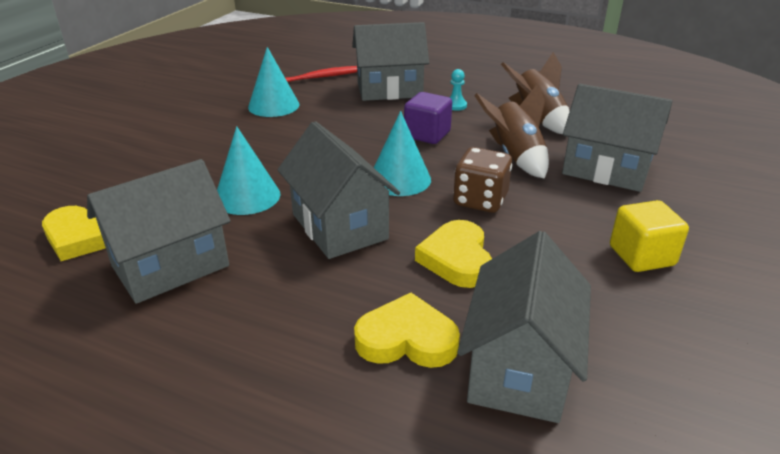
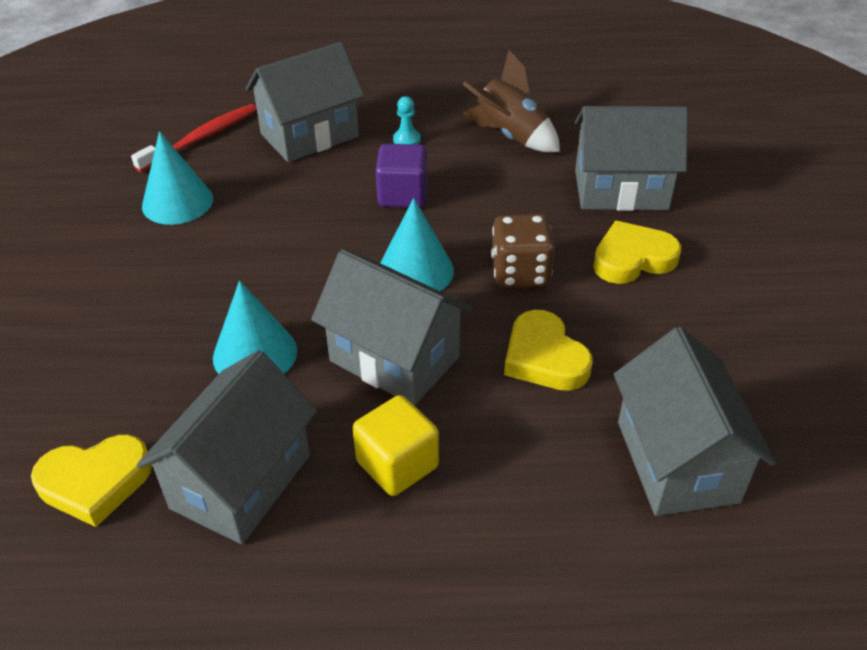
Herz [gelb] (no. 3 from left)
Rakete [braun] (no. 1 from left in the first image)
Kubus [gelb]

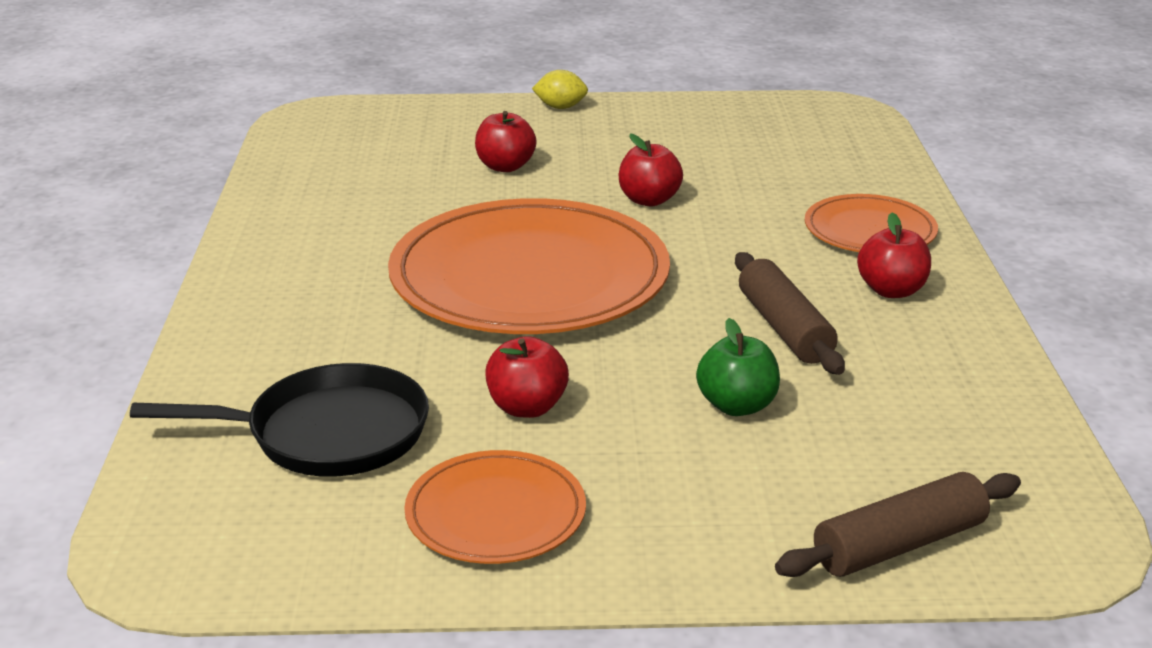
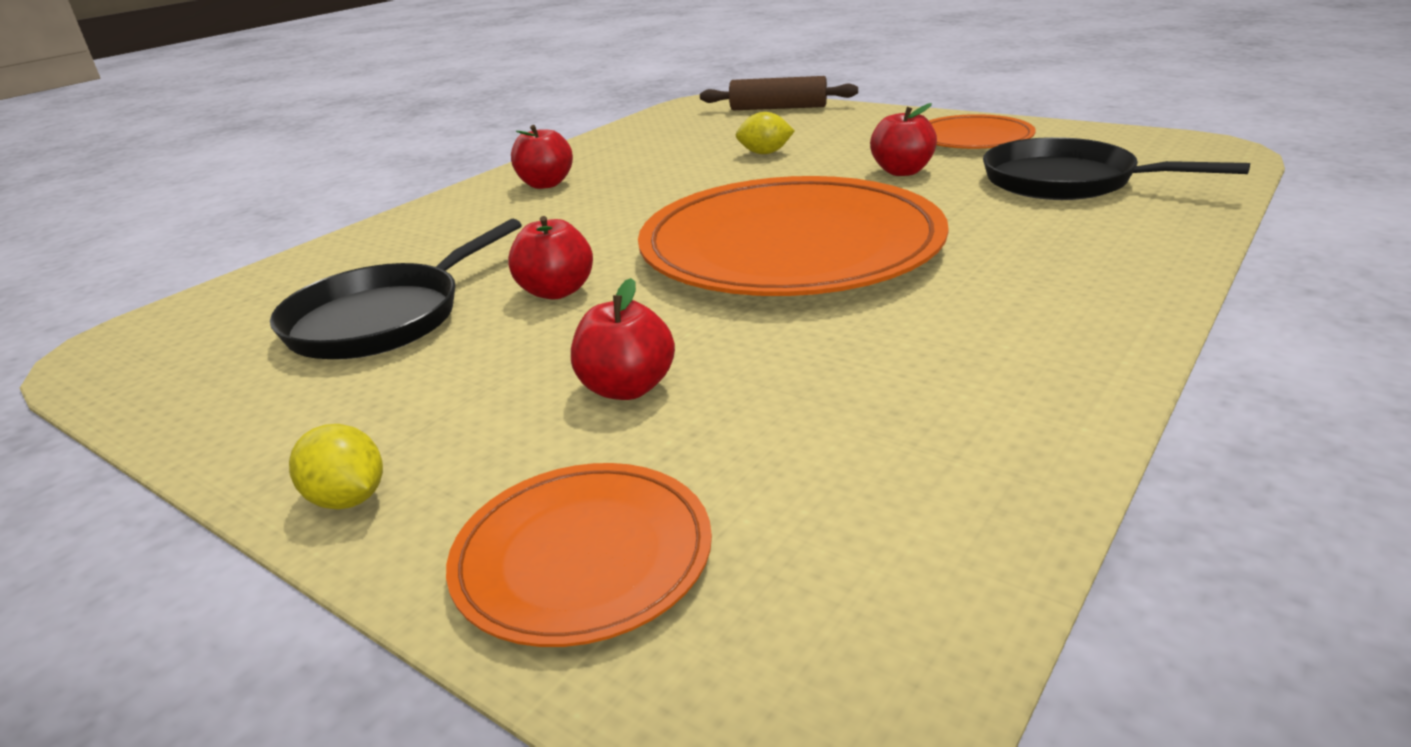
Zitrone [gelb] (no. 2 from left)
Nudelholz [braun] (no. 1 from left in the first image)
Teller [orange] (no. 1 from left)
Pfanne [schwarz] (no. 1 from left)

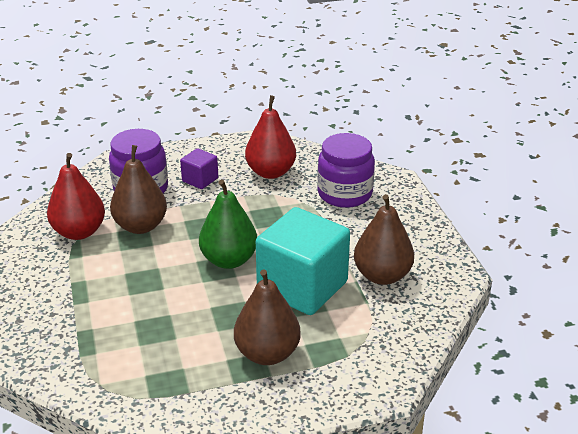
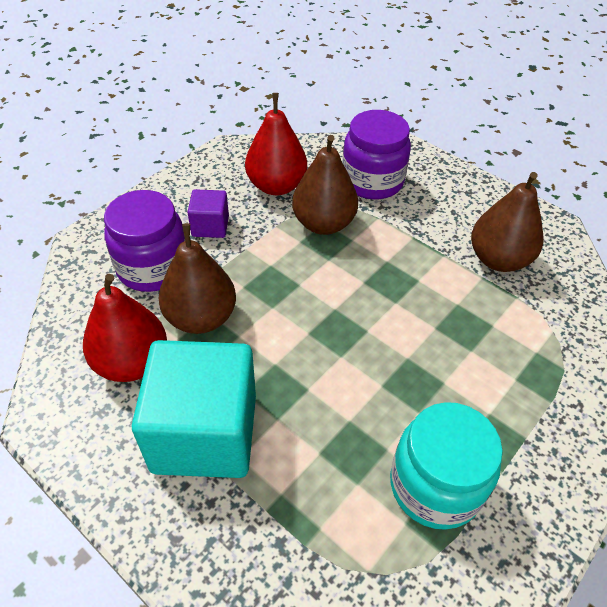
Birne [grün]
Birne [braun] (no. 2 from left)
Kubus [türkis]
Einmachglas [türkis]

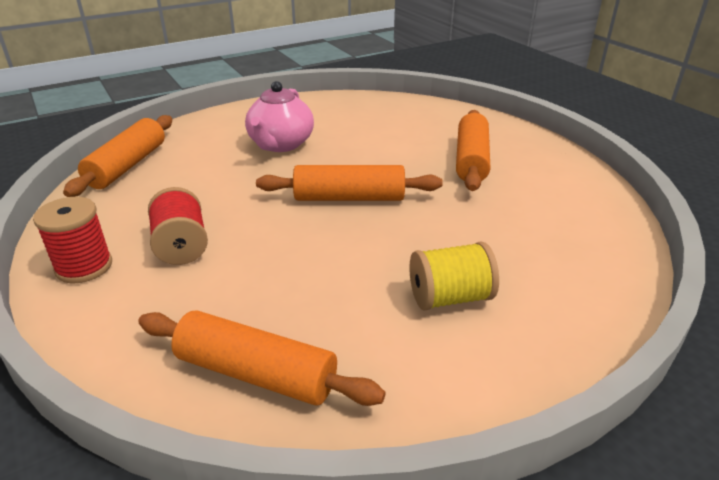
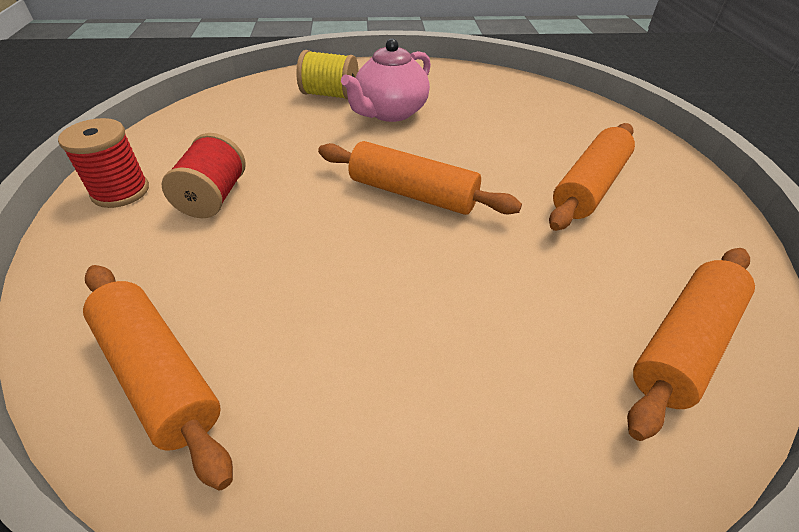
Nudelholz [orange] (no. 4 from left)
Garnrolle [gelb]

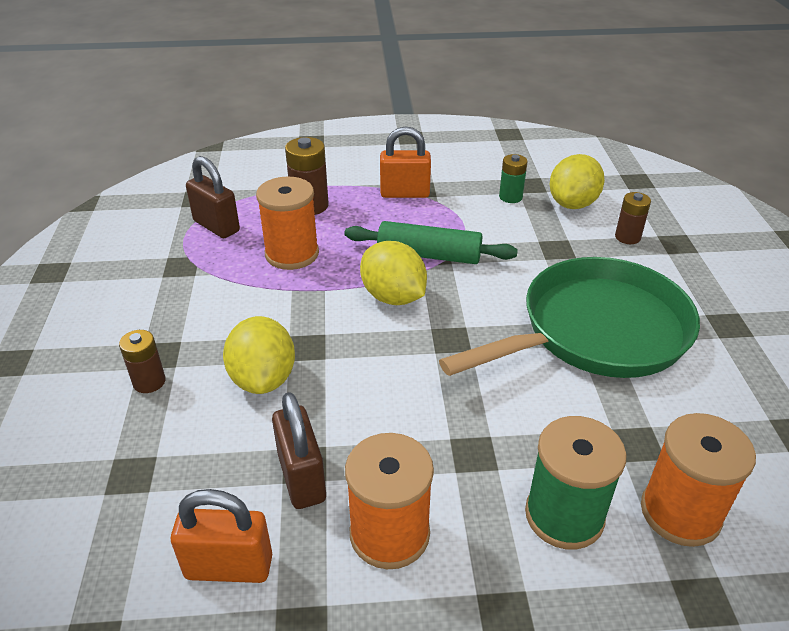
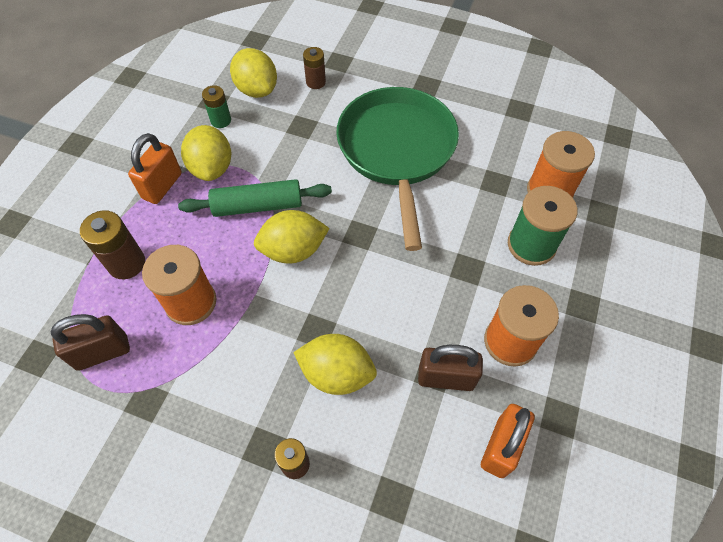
Nudelholz [grün]
Zitrone [gelb] (no. 1 from left)

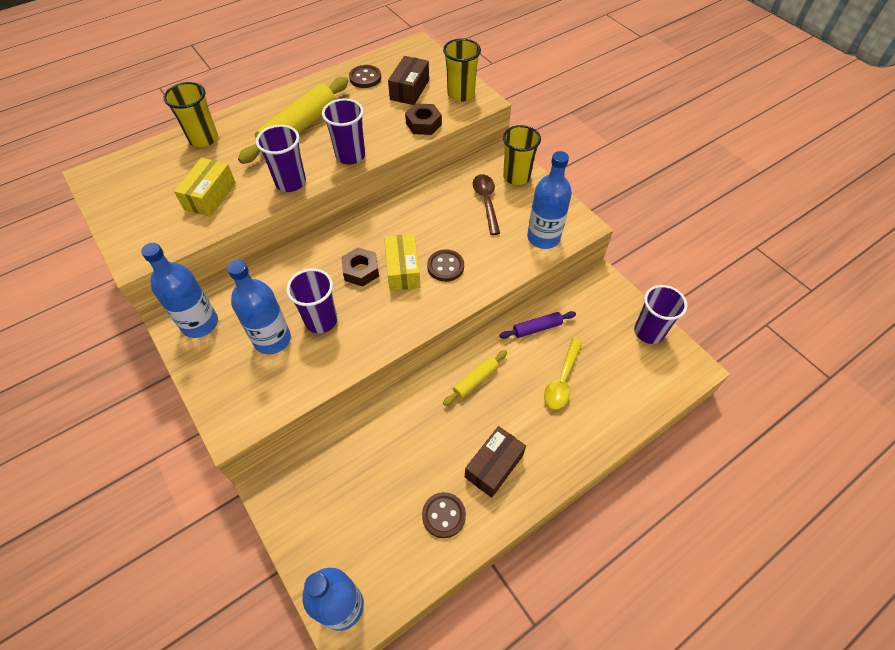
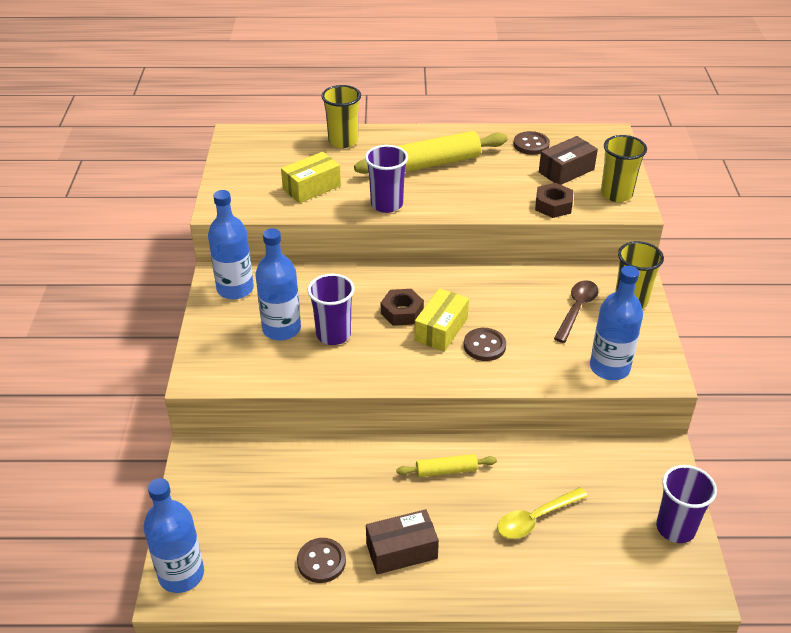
Becher [lila] (no. 3 from left in the first image)
Nudelholz [lila]

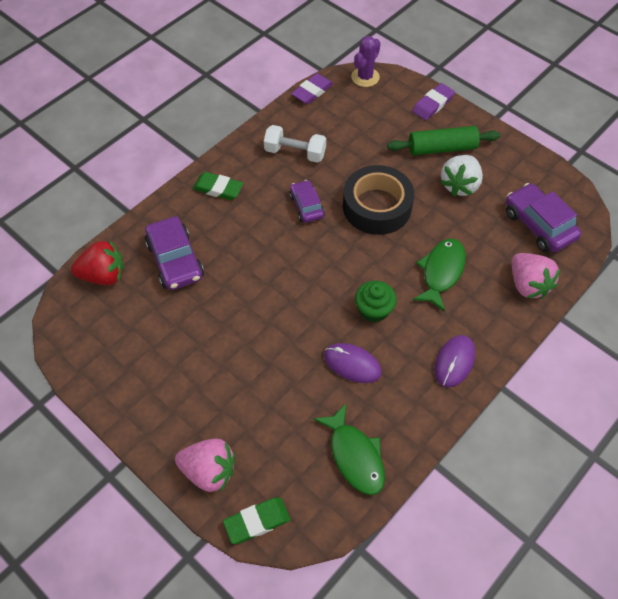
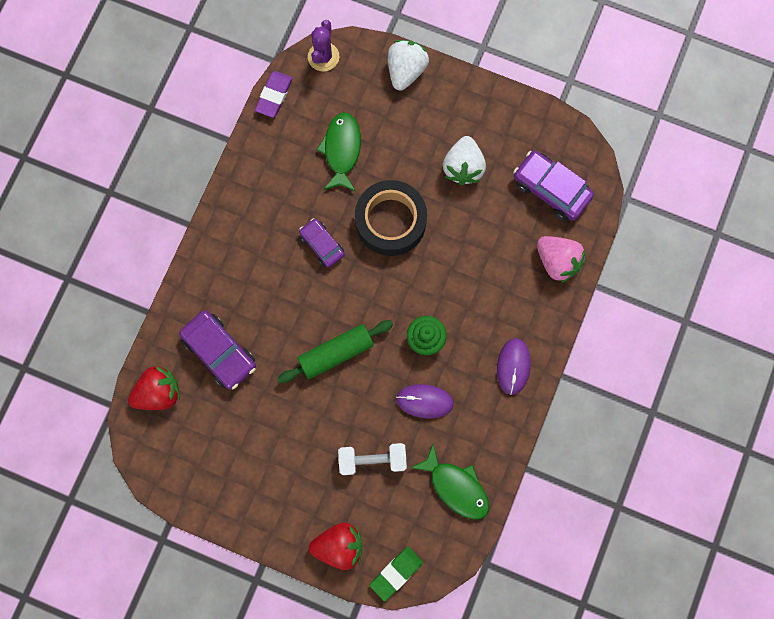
Erdbeere [rot] (no. 2 from left)
Radiergummi [grün] (no. 1 from left in the first image)
Hantel [weiß]
Nudelholz [grün]
Erdbeere [weiß] (no. 1 from left)
Fisch [grün] (no. 1 from left)

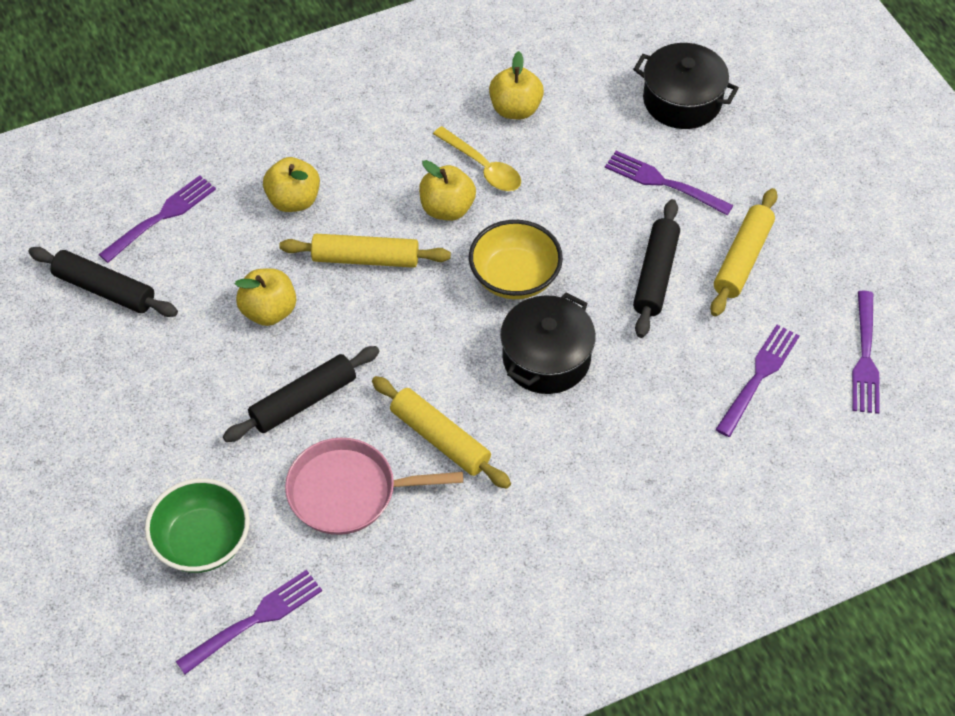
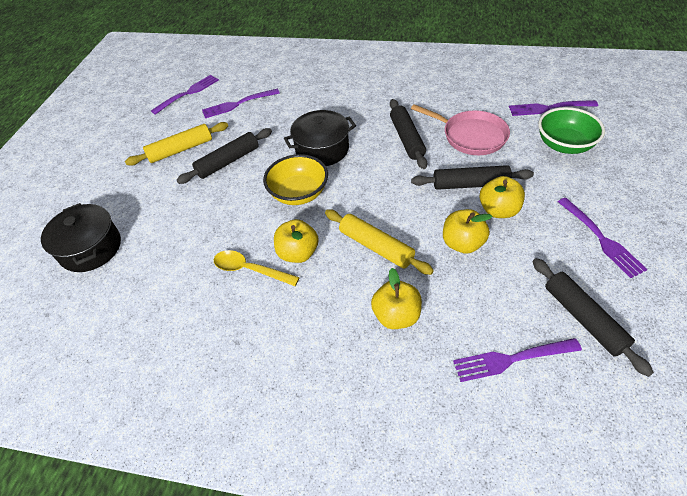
Nudelholz [schwarz] (no. 2 from left)
Löffel [gelb]
Apfel [gelb] (no. 4 from left)
Gabel [lila] (no. 5 from left)

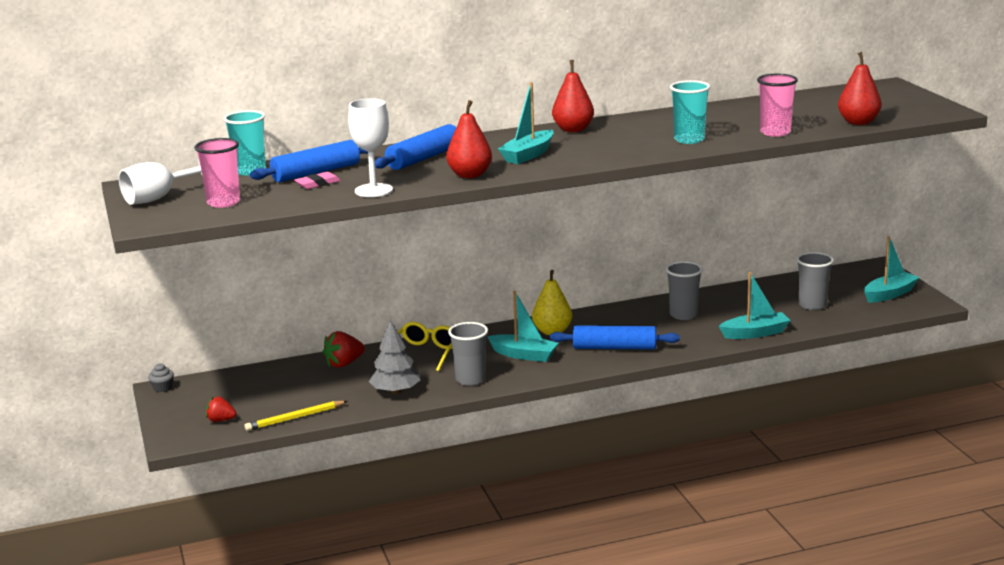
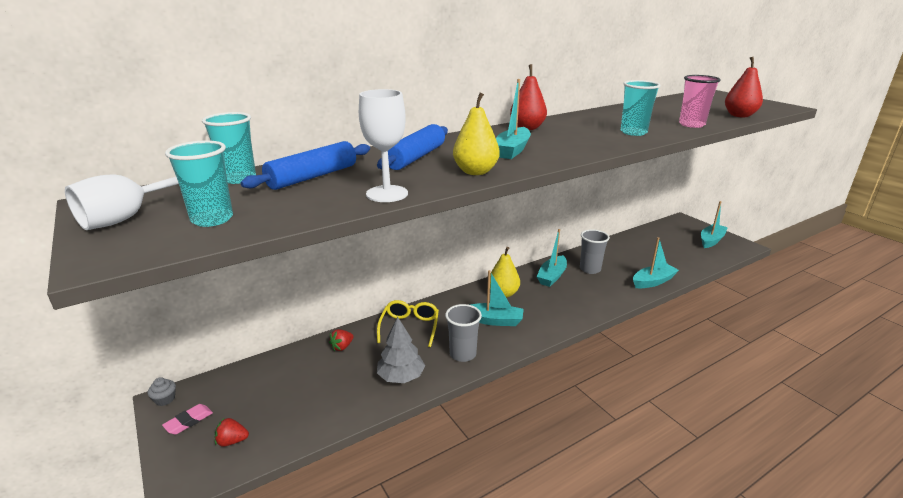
Becher [türkis] (no. 1 from left)
Bleistift [gelb]
Radiergummi [rosa]
Erdbeere [rot] (no. 2 from left)
Birne [gelb] (no. 1 from left)
Nudelholz [blau] (no. 3 from left in the first image)
Becher [grau] (no. 3 from left in the first image)
Boot [türkis] (no. 3 from left)

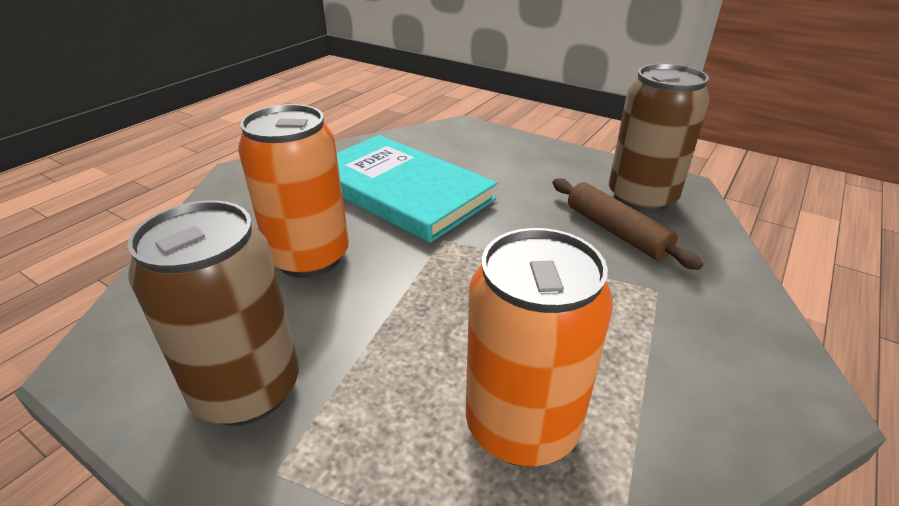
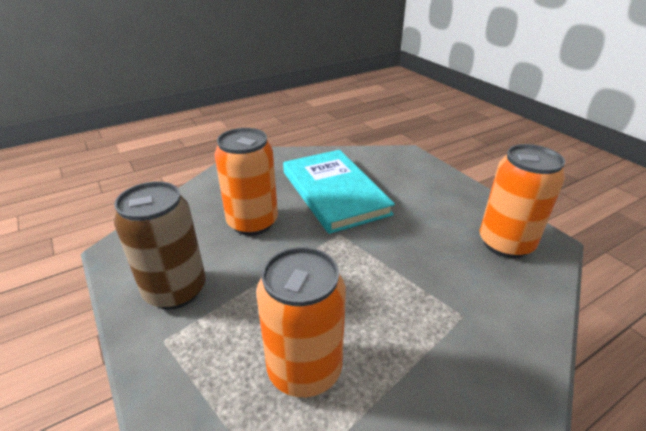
Nudelholz [braun]
Dose [orange] (no. 3 from left)

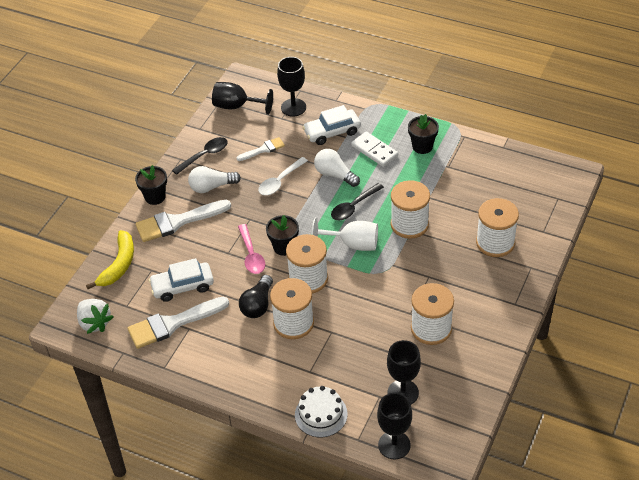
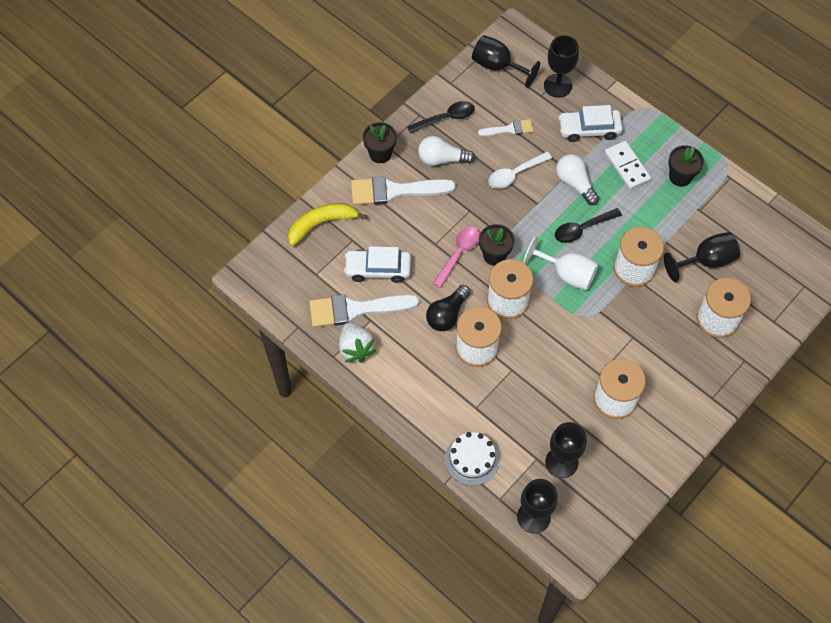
Erdbeere [weiß]
Banane [gelb]
Löffel [rosa]
Kelch [schwarz] (no. 5 from left)

